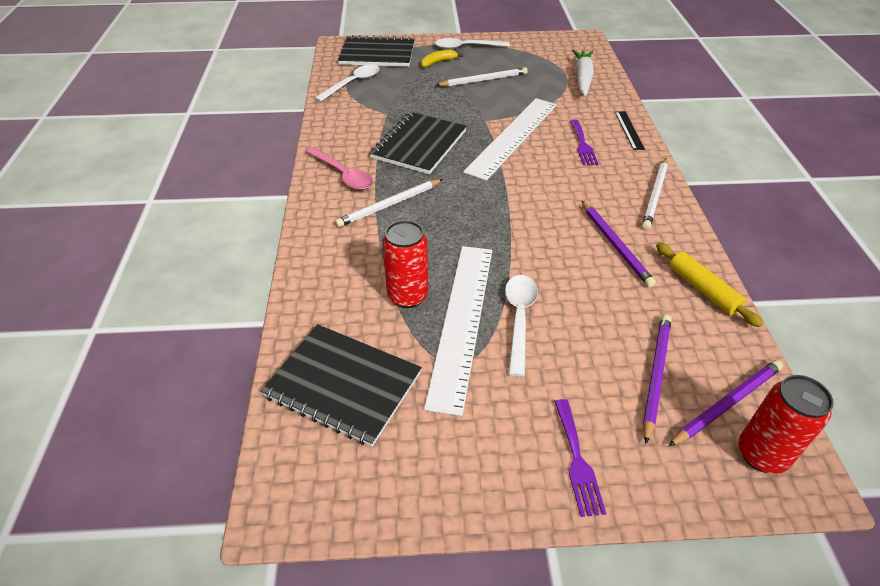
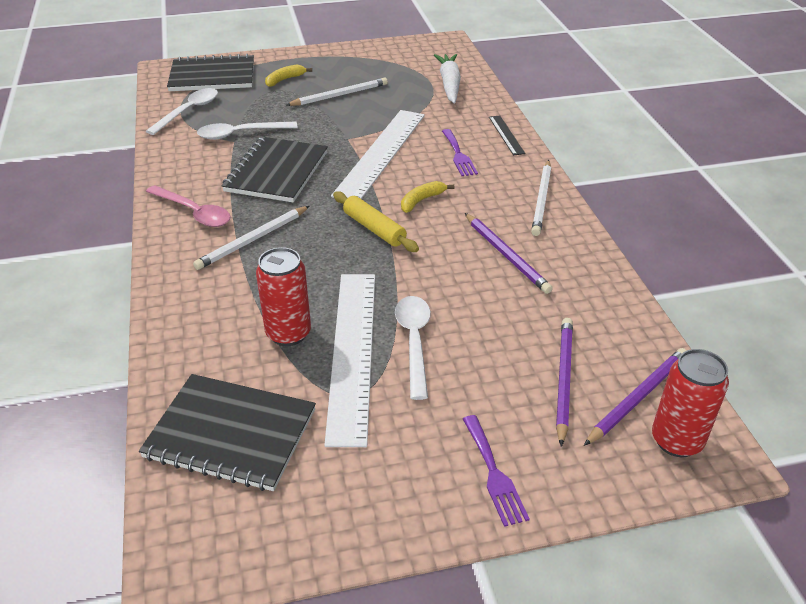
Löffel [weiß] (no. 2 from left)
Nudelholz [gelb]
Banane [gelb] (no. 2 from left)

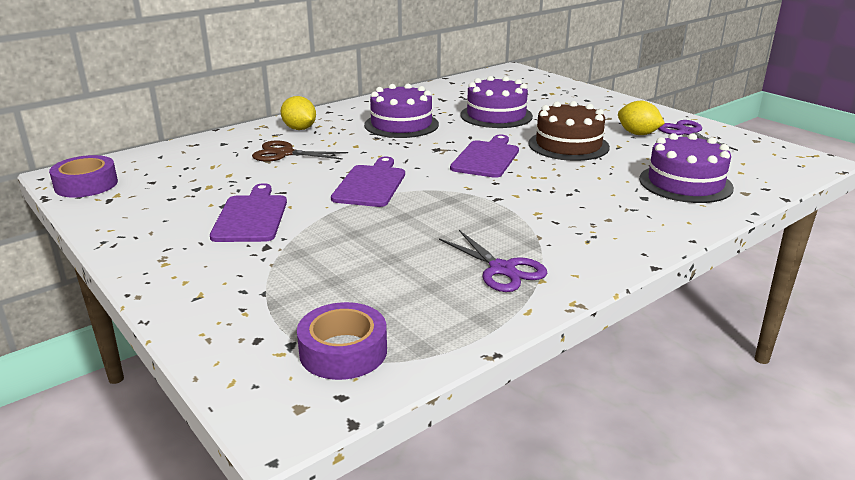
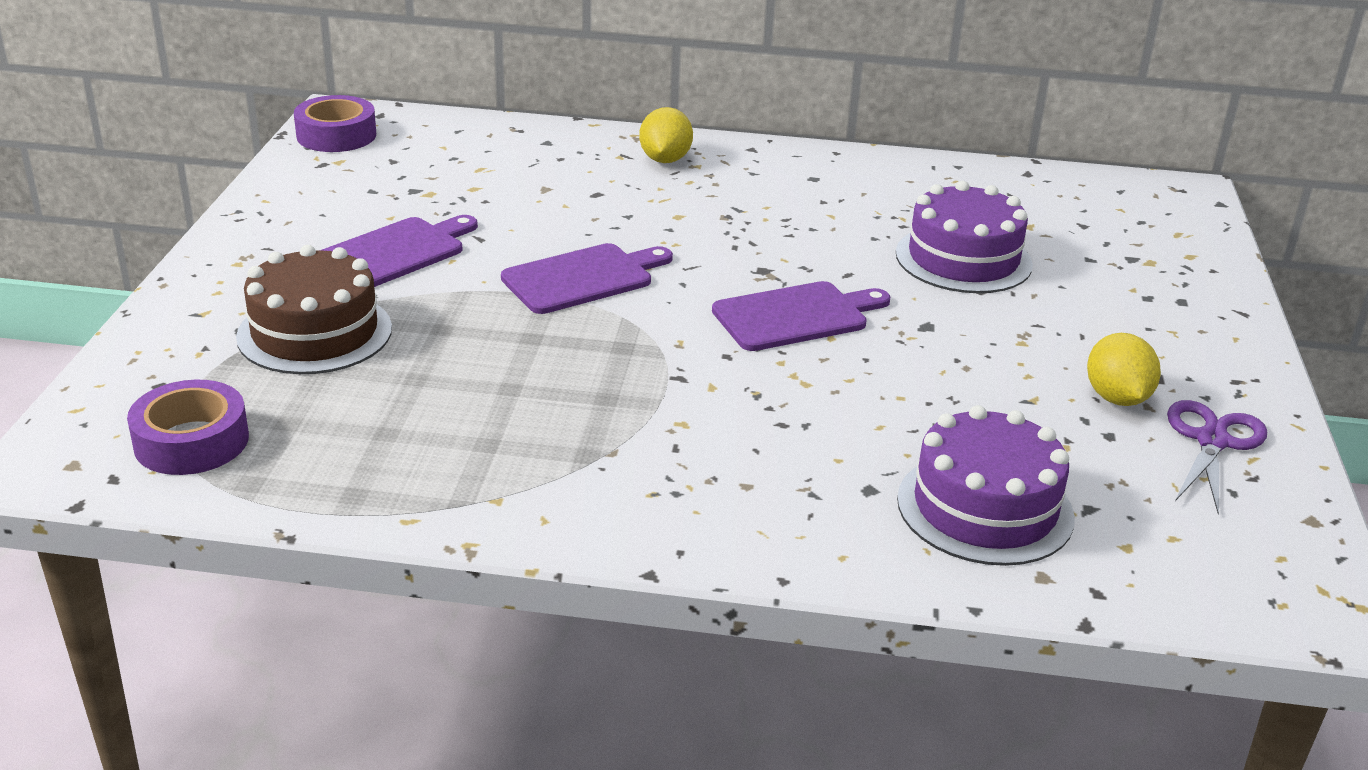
Schere [braun]
Kuchen [lila] (no. 1 from left in the first image)
Schere [lila] (no. 1 from left in the first image)
Kuchen [braun]

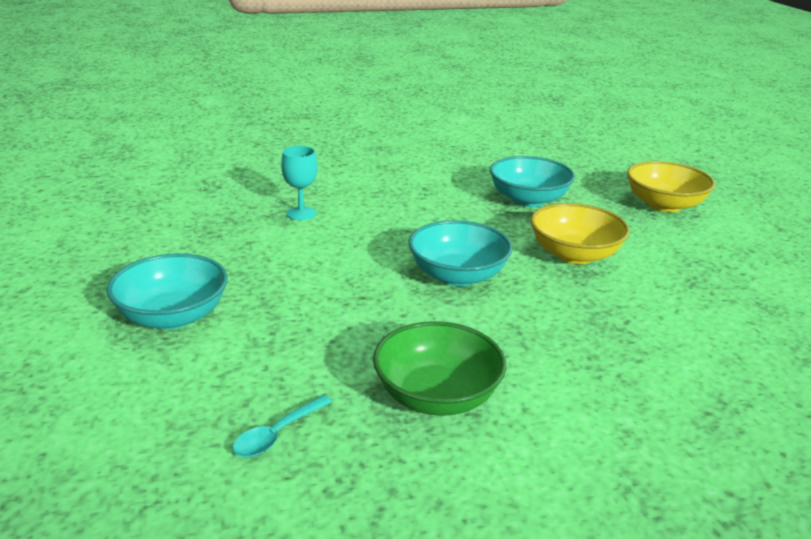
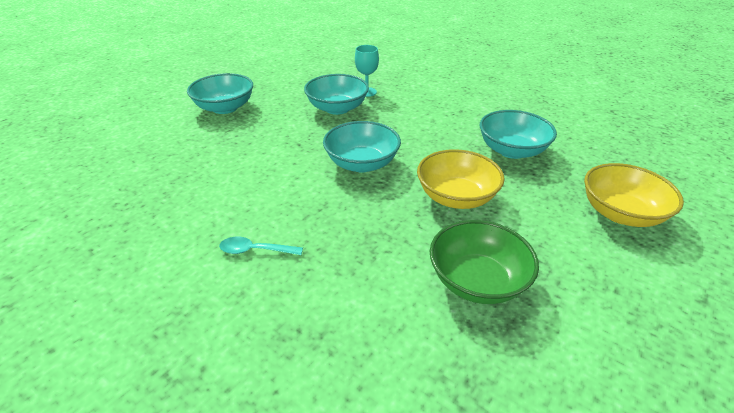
Löffel [türkis]
Schüssel [grün]
Schüssel [türkis] (no. 2 from left)

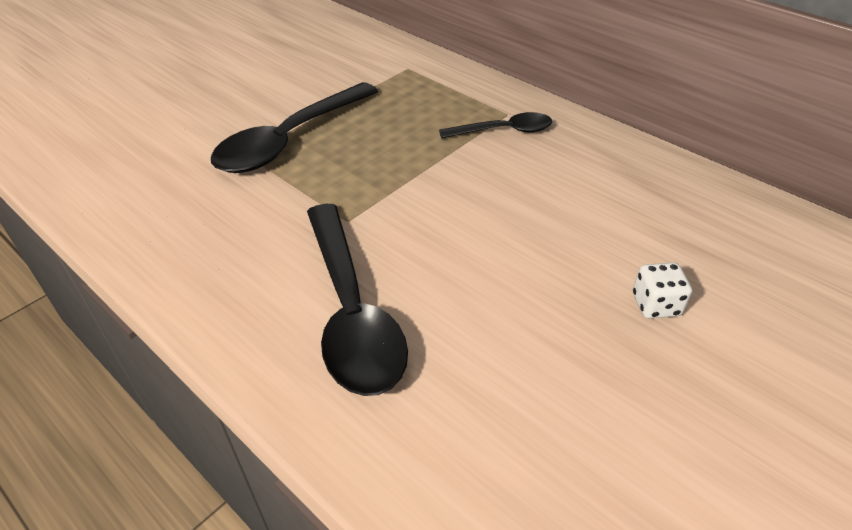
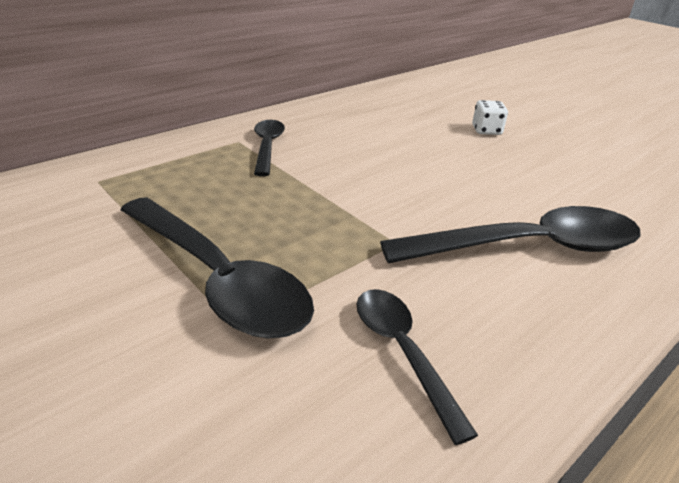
Löffel [schwarz] (no. 3 from left)

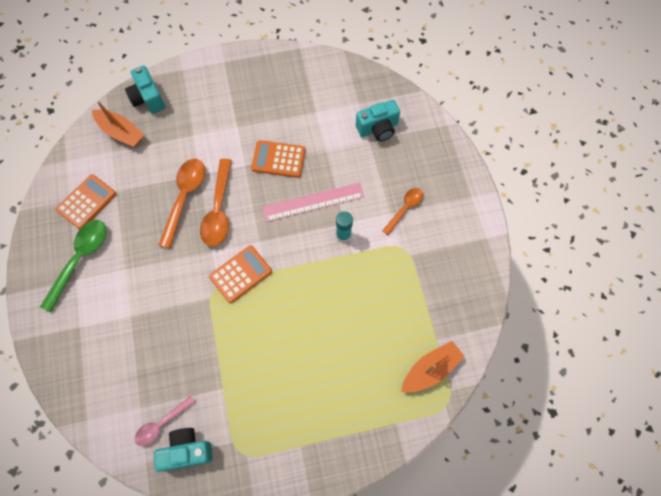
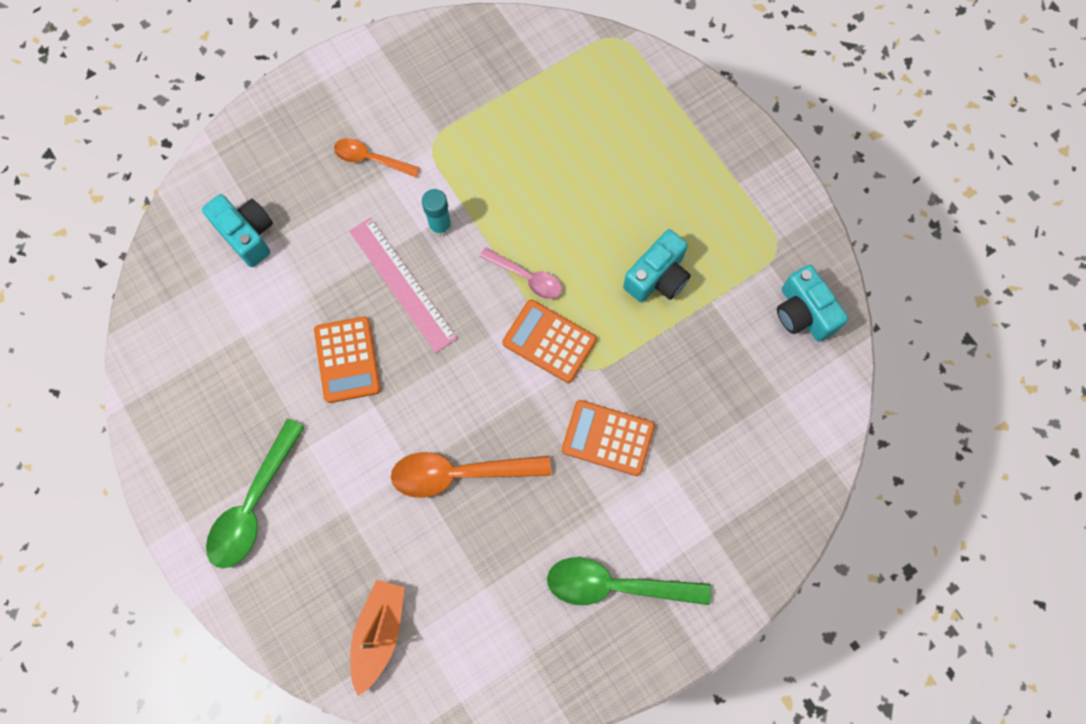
Taschenrechner [orange] (no. 3 from left)
Kamera [türkis] (no. 2 from left)
Löffel [rosa]
Löffel [orange] (no. 2 from left in the first image)
Boot [orange] (no. 2 from left in the first image)
Löffel [grün] (no. 1 from left)

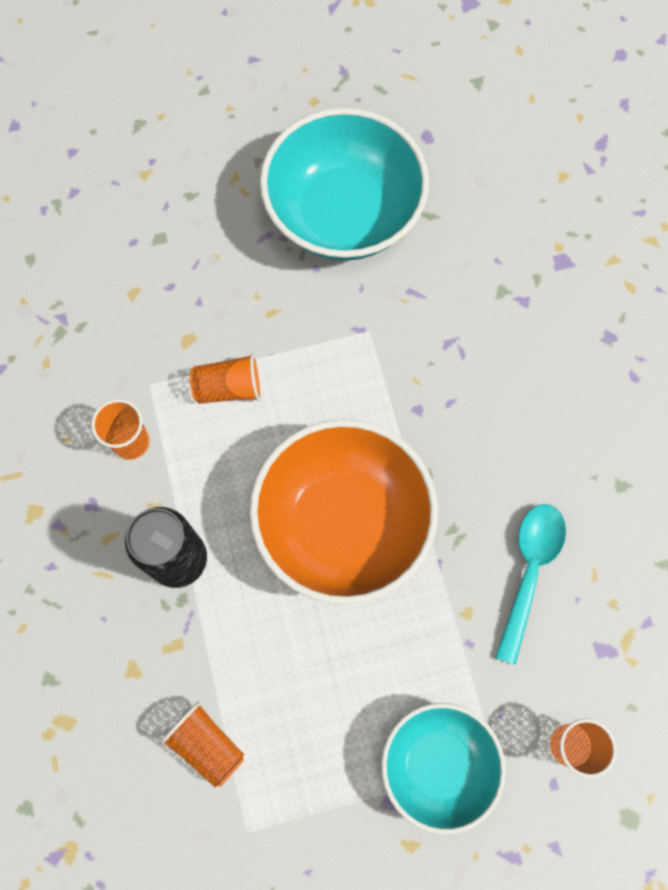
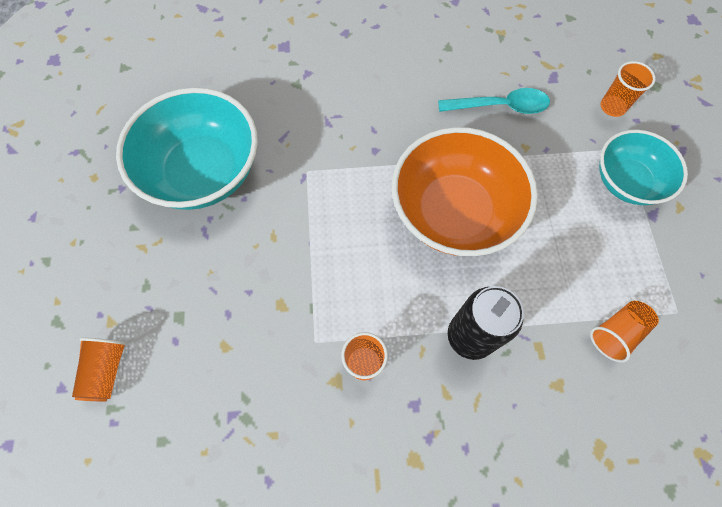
Becher [orange] (no. 1 from left)
Löffel [türkis]

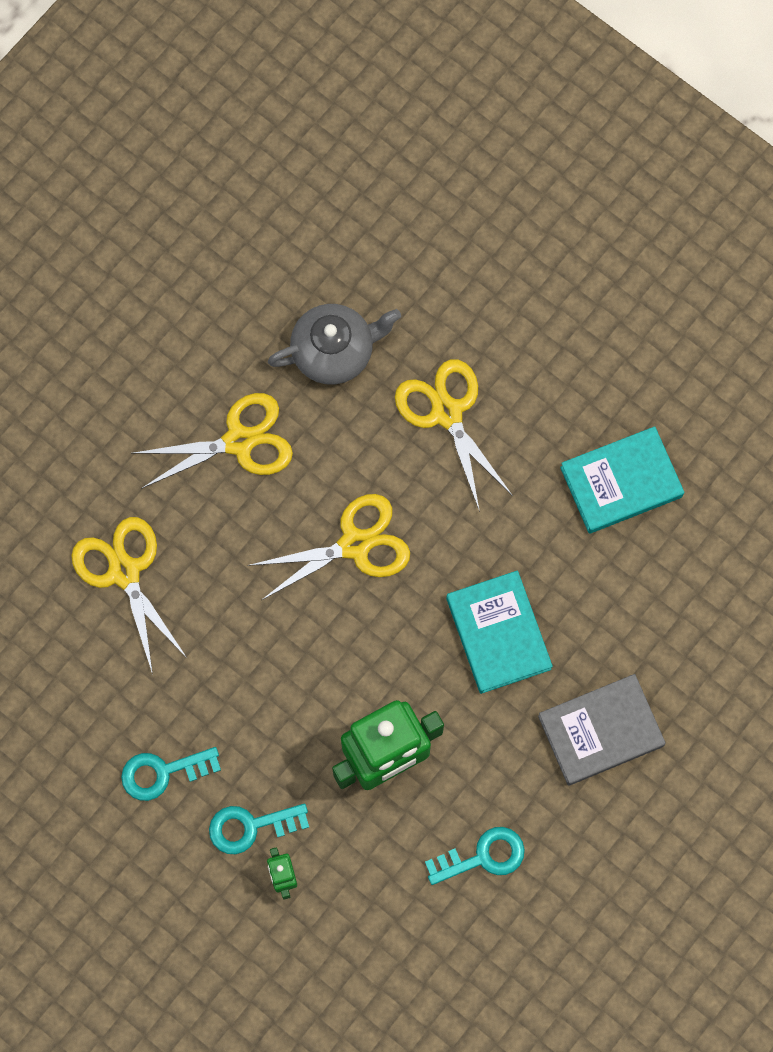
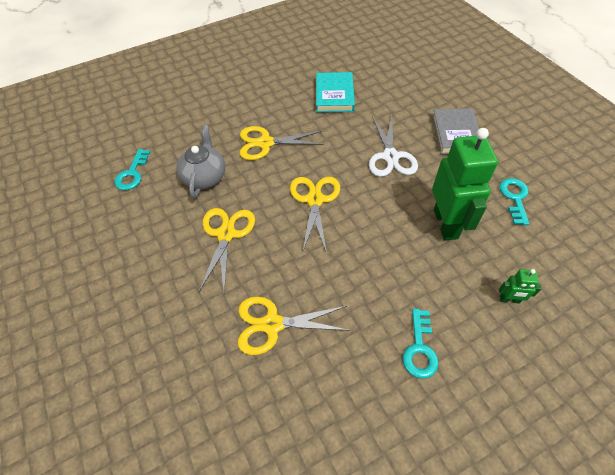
Schlüssel [türkis] (no. 1 from left)
Schere [weiß]

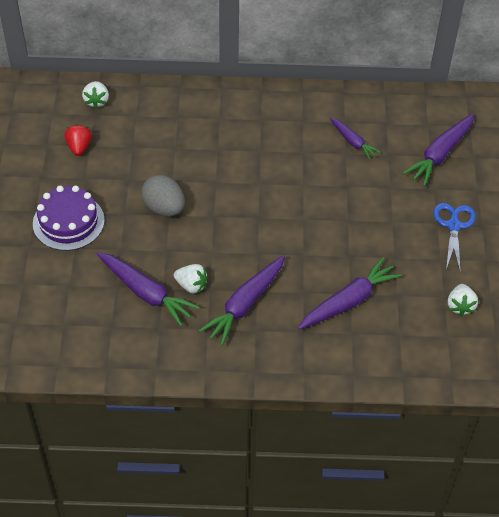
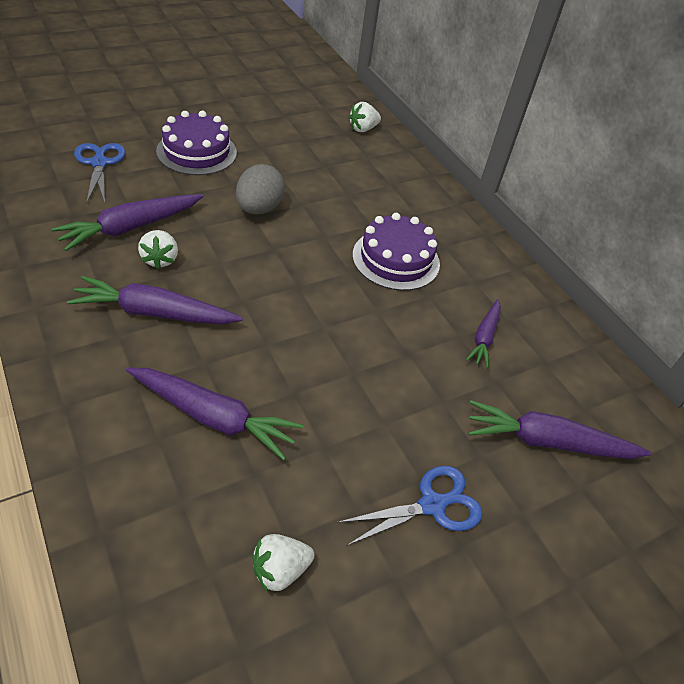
Erdbeere [rot]
Karotte [lila] (no. 1 from left)
Schere [blau] (no. 1 from left)
Kuchen [lila] (no. 2 from left)

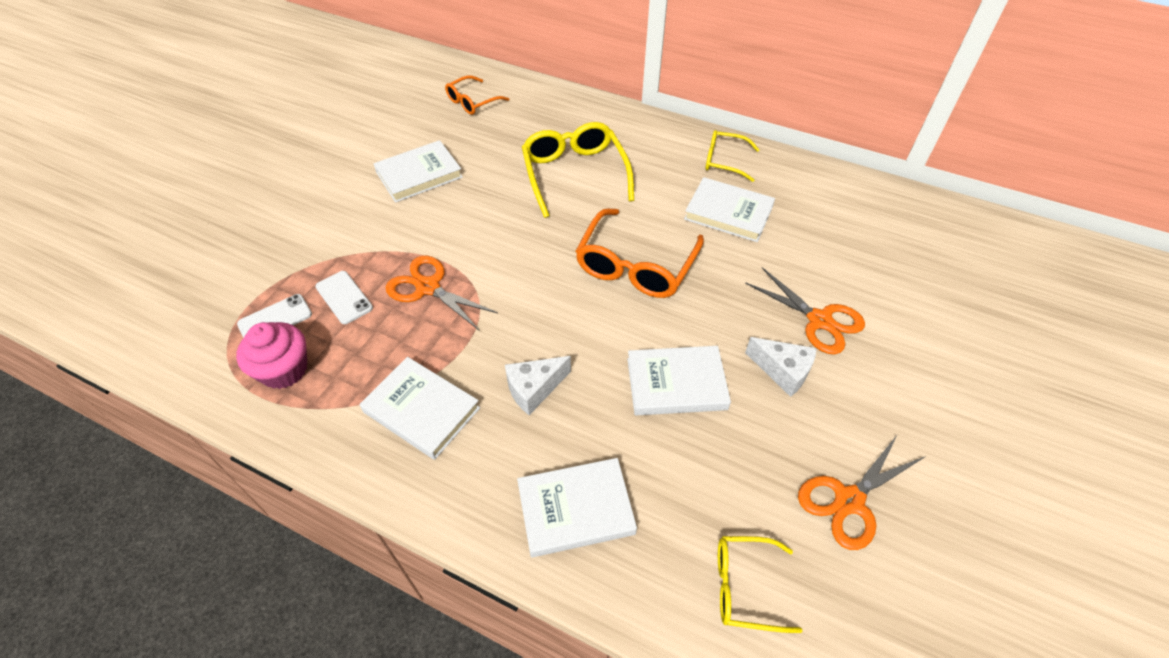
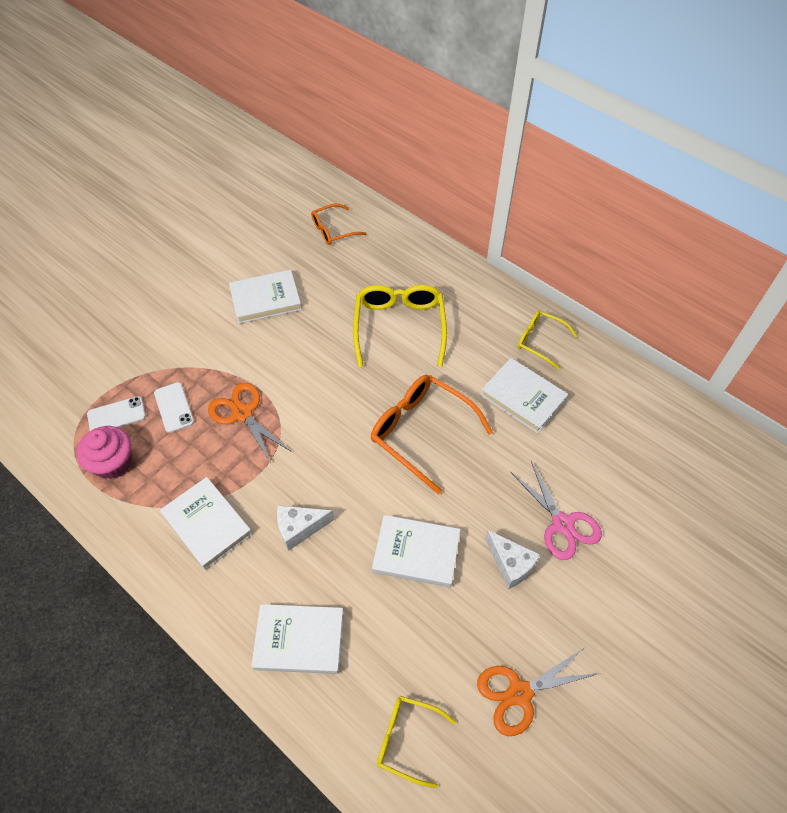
Brille [orange] (no. 2 from left)
Schere [rosa]

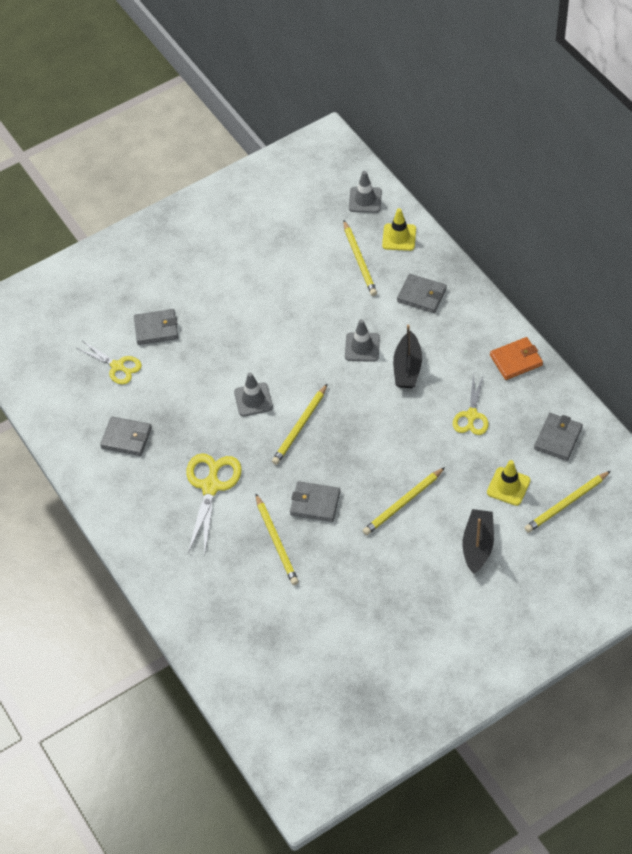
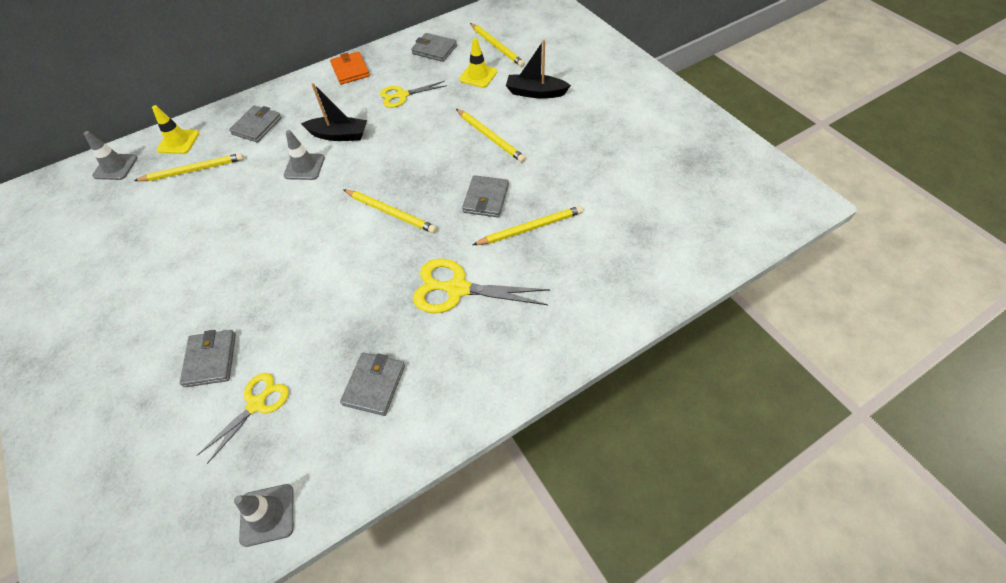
Leitkegel [grau] (no. 2 from left)
Schere [gelb] (no. 2 from left)

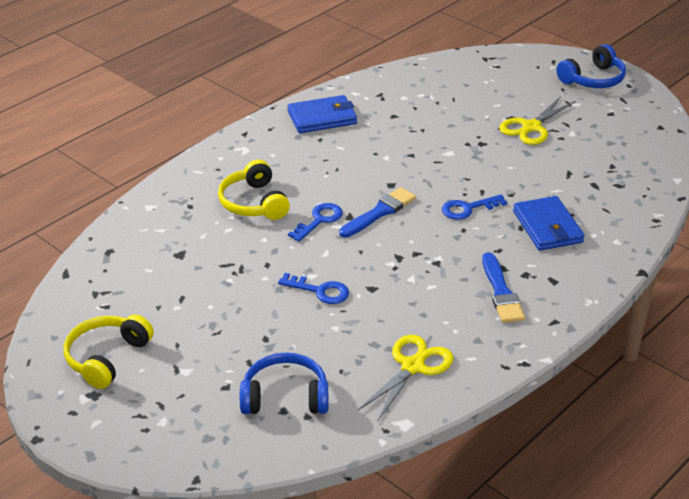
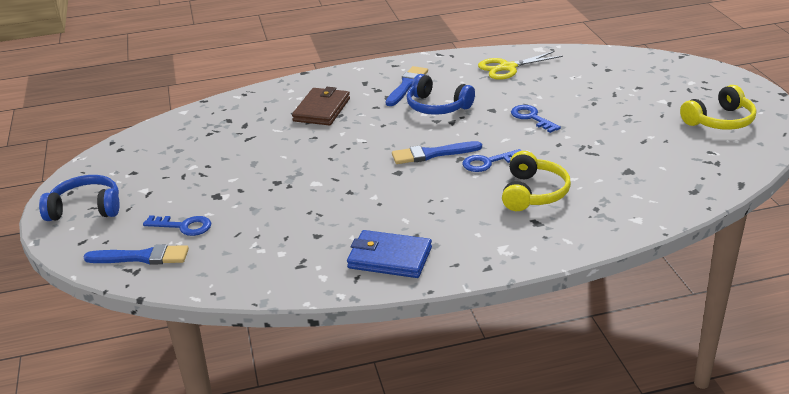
Kopfhörer [blau] (no. 2 from left)
Schlüssel [blau] (no. 1 from left)
Schere [gelb] (no. 2 from left in the first image)
Geldbörse [braun]
Pinsel [blau] (no. 1 from left)

